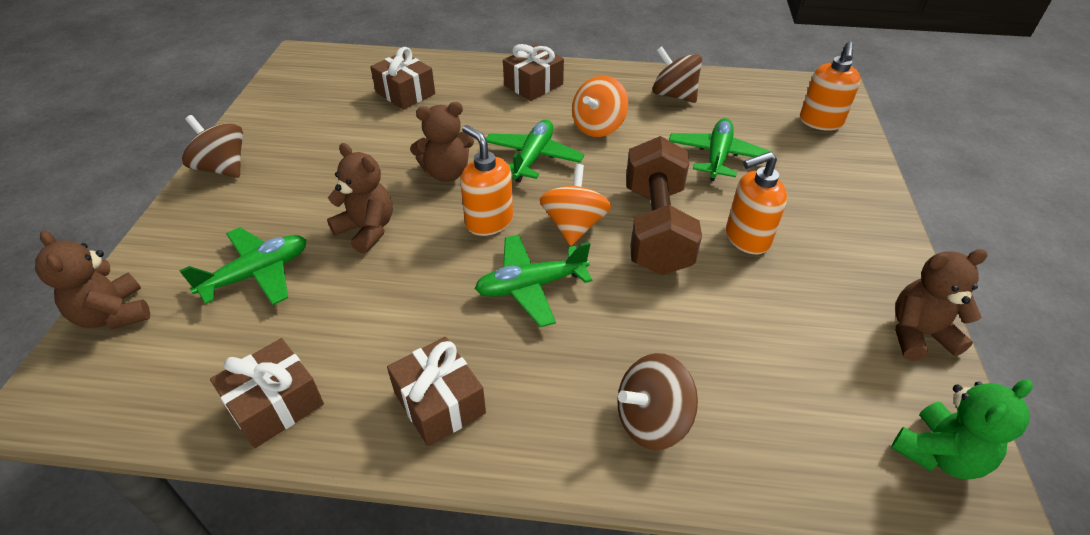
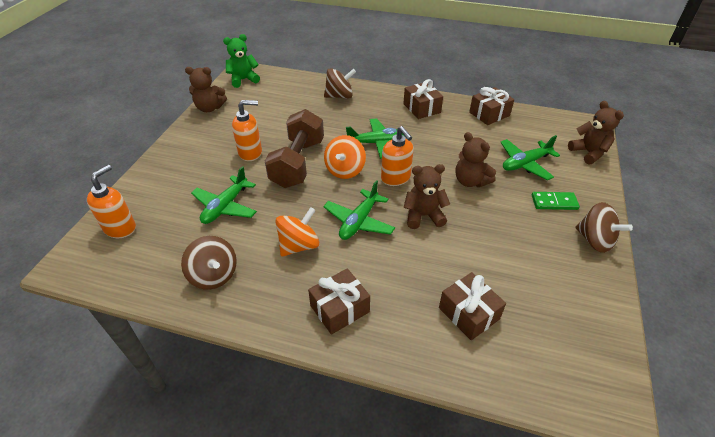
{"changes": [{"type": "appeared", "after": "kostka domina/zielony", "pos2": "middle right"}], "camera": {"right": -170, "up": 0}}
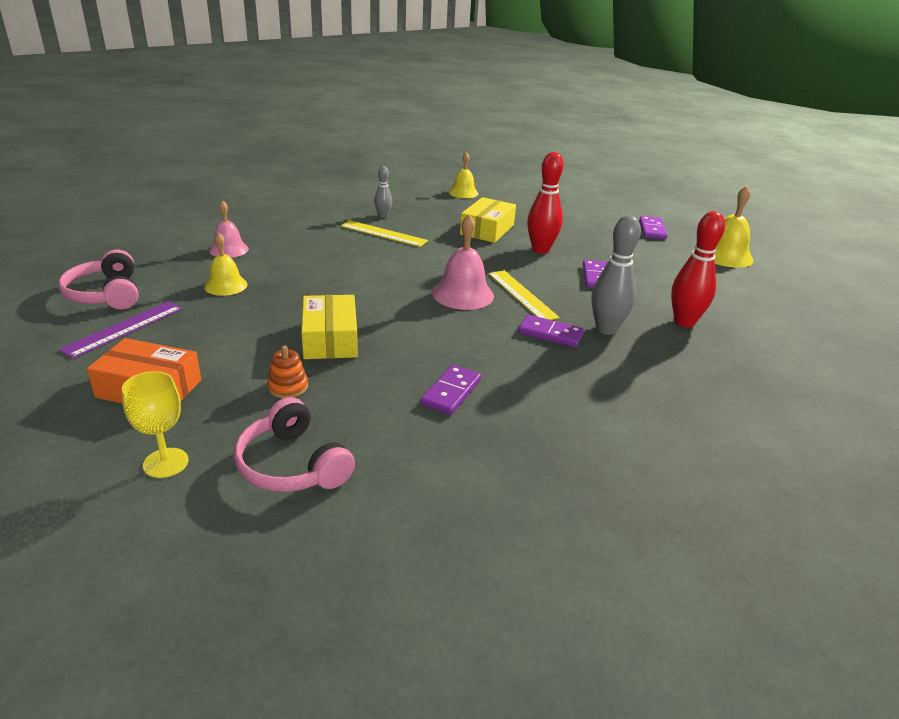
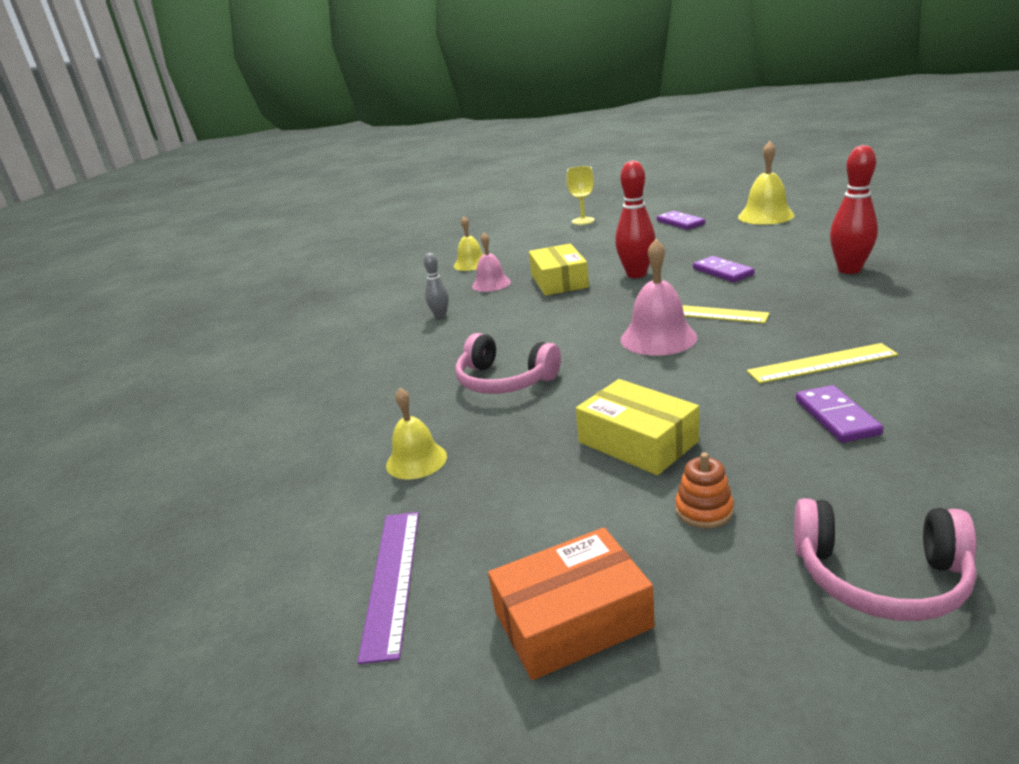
{"changes": [{"type": "relocated", "before": "słuchawki/różowy (no. 1 from left)", "pos1": "middle left", "pos2": "centre"}, {"type": "relocated", "before": "kielich/żółty", "pos1": "middle left", "pos2": "top centre"}, {"type": "relocated", "before": "dzwonek/różowy (no. 1 from left)", "pos1": "top left", "pos2": "centre"}, {"type": "relocated", "before": "linijka/żółty (no. 1 from left in the first image)", "after": "linijka/żółty (no. 2 from left)", "pos1": "top centre", "pos2": "middle right"}, {"type": "missing", "before": "kostka domina/fioletowy (no. 2 from left)", "pos1": "centre"}, {"type": "missing", "before": "kręgiel/szary (no. 2 from left)", "pos1": "middle right"}], "camera": {"right": -30, "up": -5}}
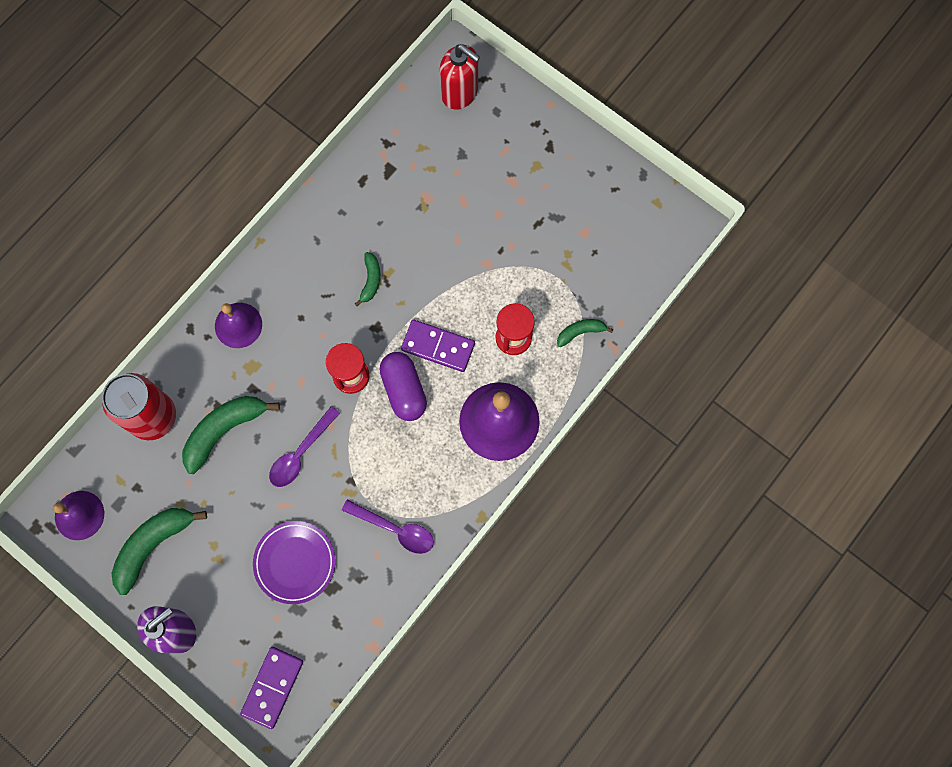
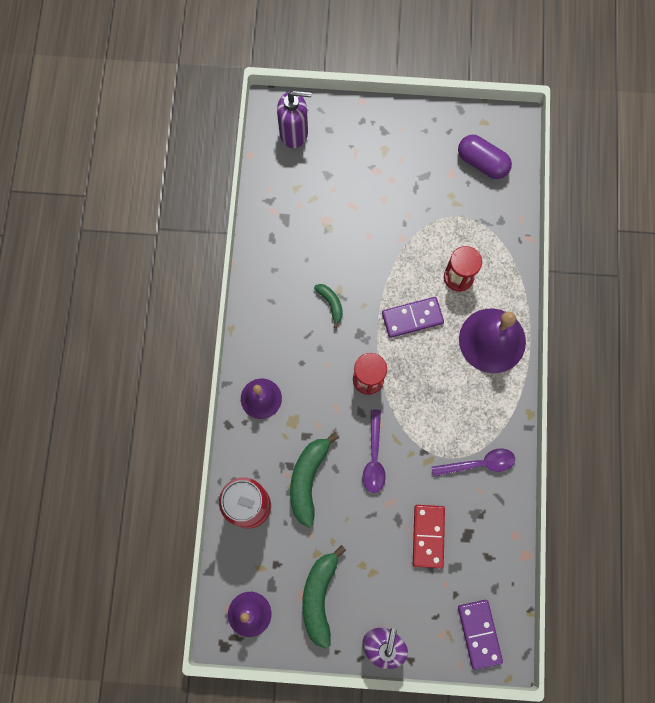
{"changes": [{"type": "exchanged", "before": "talerz/fioletowy", "after": "kostka domina/czerwony", "pos1": "bottom left", "pos2": "bottom centre"}, {"type": "relocated", "before": "kapsułka/fioletowy", "pos1": "centre", "pos2": "top right"}, {"type": "colour", "before": "dozownik mydła/czerwony", "after": "dozownik mydła/fioletowy (no. 1 from left)", "pos1": "top centre", "pos2": "top centre"}, {"type": "missing", "before": "banan/zielony (no. 4 from left)", "pos1": "centre"}], "camera": {"right": -35, "up": 0}}
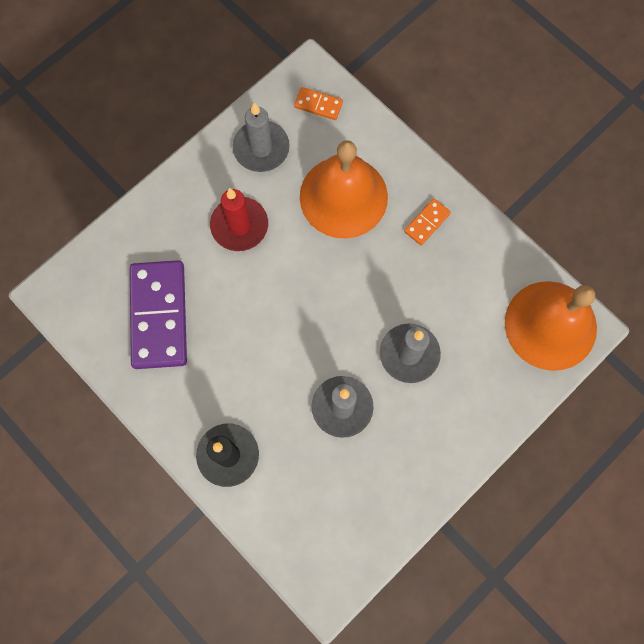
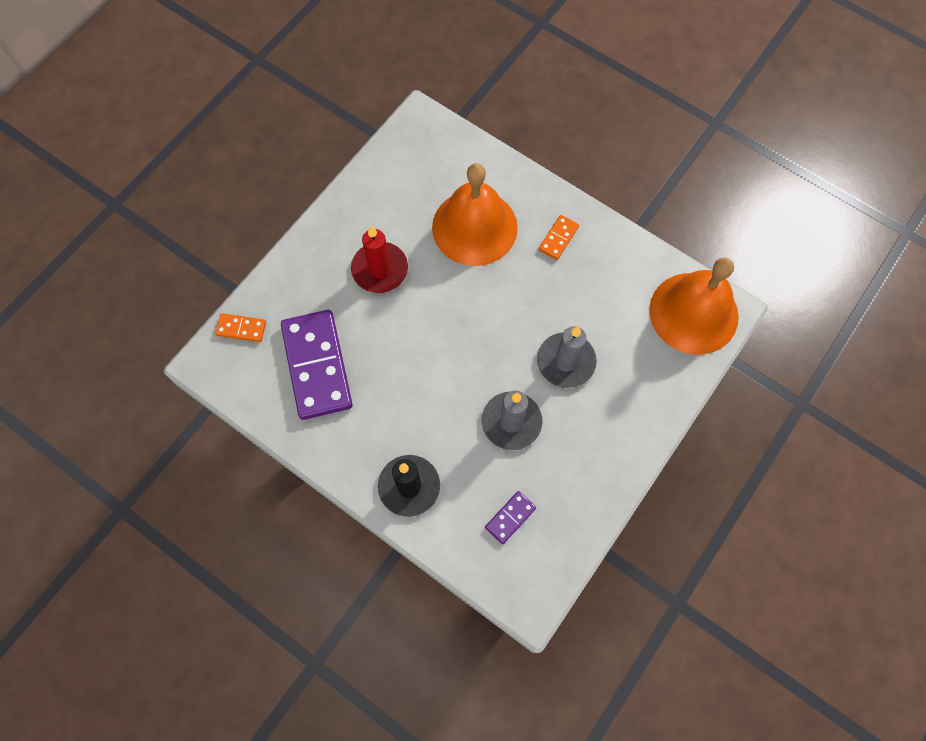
{"changes": [{"type": "missing", "before": "świeca/szary (no. 1 from left)", "pos1": "top centre"}, {"type": "relocated", "before": "kostka domina/pomarańczowy (no. 1 from left)", "pos1": "top centre", "pos2": "middle left"}, {"type": "appeared", "after": "kostka domina/fioletowy (no. 2 from left)", "pos2": "bottom centre"}], "camera": {"right": -10, "up": -5}}
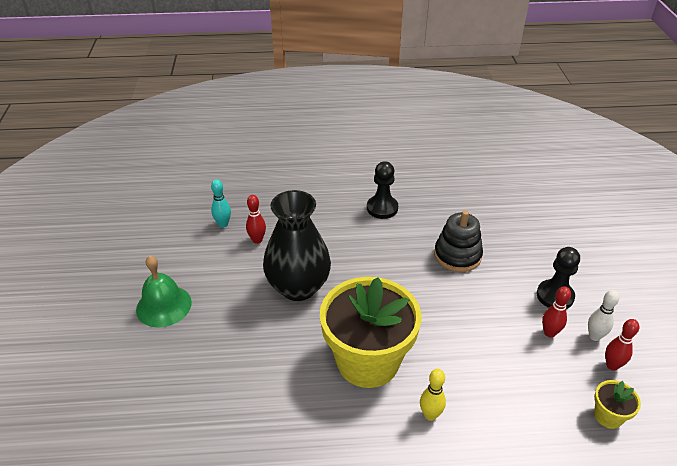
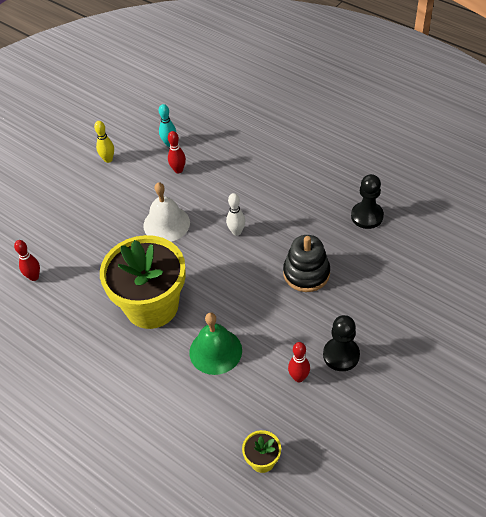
{"changes": [{"type": "relocated", "before": "dzwonek/zielony", "pos1": "middle left", "pos2": "centre"}, {"type": "exchanged", "before": "wazon/czarny", "after": "dzwonek/biały", "pos1": "centre", "pos2": "centre"}, {"type": "relocated", "before": "pionek/czarny (no. 1 from left in the first image)", "after": "pionek/czarny (no. 2 from left)", "pos1": "centre", "pos2": "middle right"}, {"type": "relocated", "before": "kręgiel/żółty", "pos1": "bottom centre", "pos2": "top left"}, {"type": "relocated", "before": "kręgiel/biały", "pos1": "bottom right", "pos2": "centre"}, {"type": "relocated", "before": "kręgiel/czerwony (no. 3 from left in the first image)", "after": "kręgiel/czerwony (no. 1 from left)", "pos1": "bottom right", "pos2": "middle left"}], "camera": {"right": 45, "up": 10}}
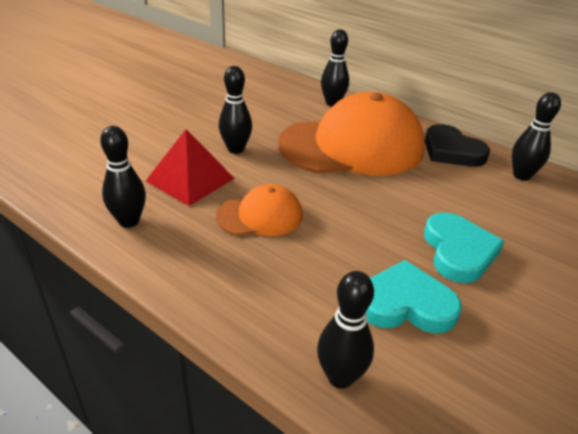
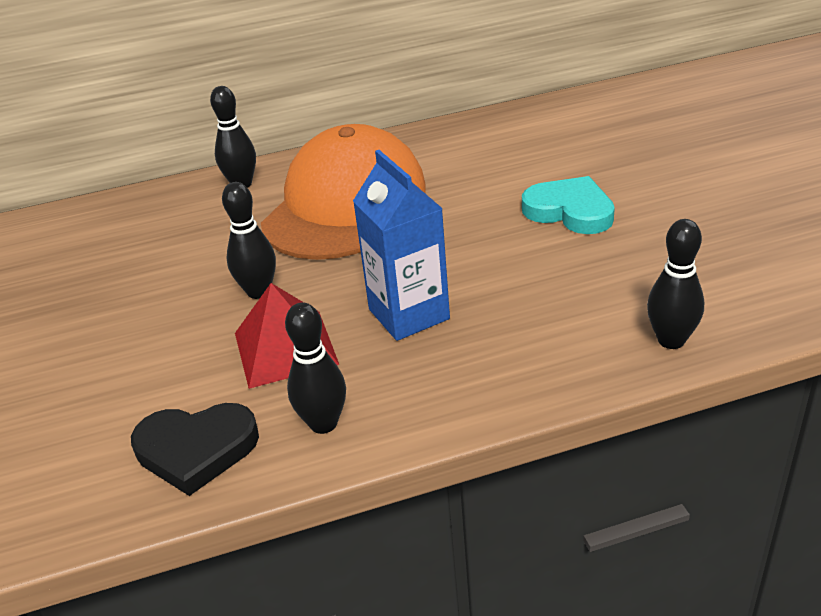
{"changes": [{"type": "exchanged", "before": "czapka/pomarańczowy (no. 1 from left)", "after": "karton mleka/niebieski", "pos1": "centre", "pos2": "centre"}, {"type": "missing", "before": "serce/turkusowy (no. 1 from left)", "pos1": "bottom right"}, {"type": "relocated", "before": "serce/czarny", "pos1": "middle right", "pos2": "bottom left"}, {"type": "missing", "before": "kręgiel/czarny (no. 5 from left)", "pos1": "top right"}], "camera": {"right": -50, "up": 0}}
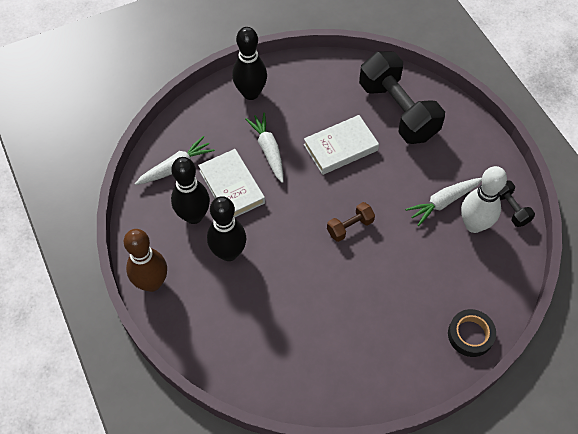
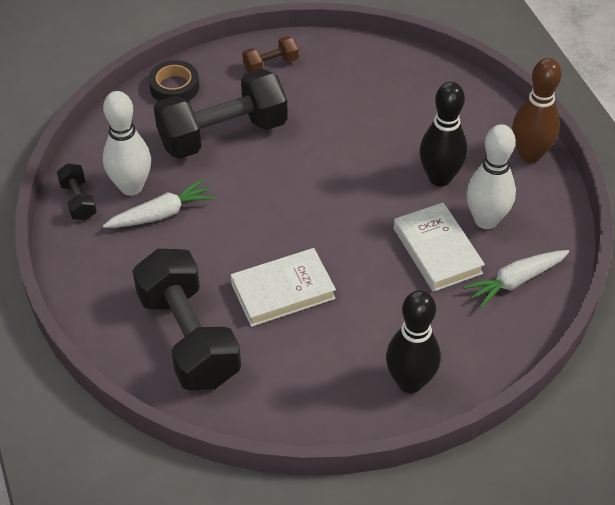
{"changes": [{"type": "colour", "before": "kręgiel/czarny (no. 1 from left)", "after": "kręgiel/biały (no. 2 from left)", "pos1": "middle left", "pos2": "middle right"}, {"type": "missing", "before": "marchewka/biały (no. 2 from left)", "pos1": "centre"}, {"type": "relocated", "before": "hantel/brązowy", "pos1": "centre", "pos2": "top centre"}, {"type": "appeared", "after": "hantel/czarny (no. 3 from left)", "pos2": "top centre"}], "camera": {"right": -175, "up": -10}}
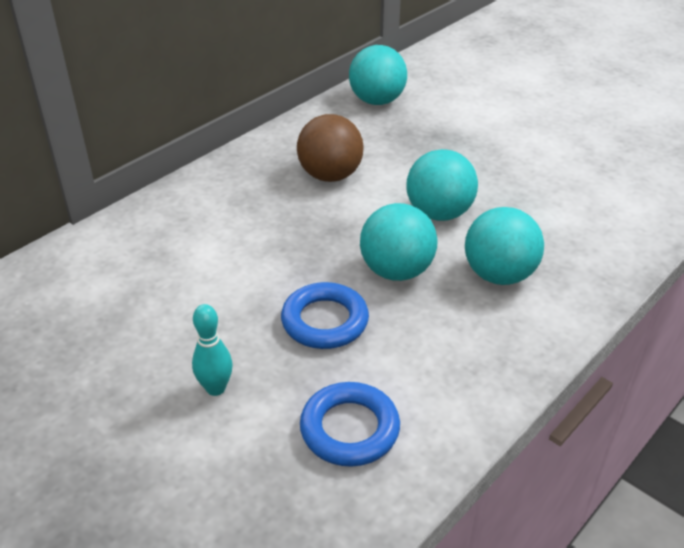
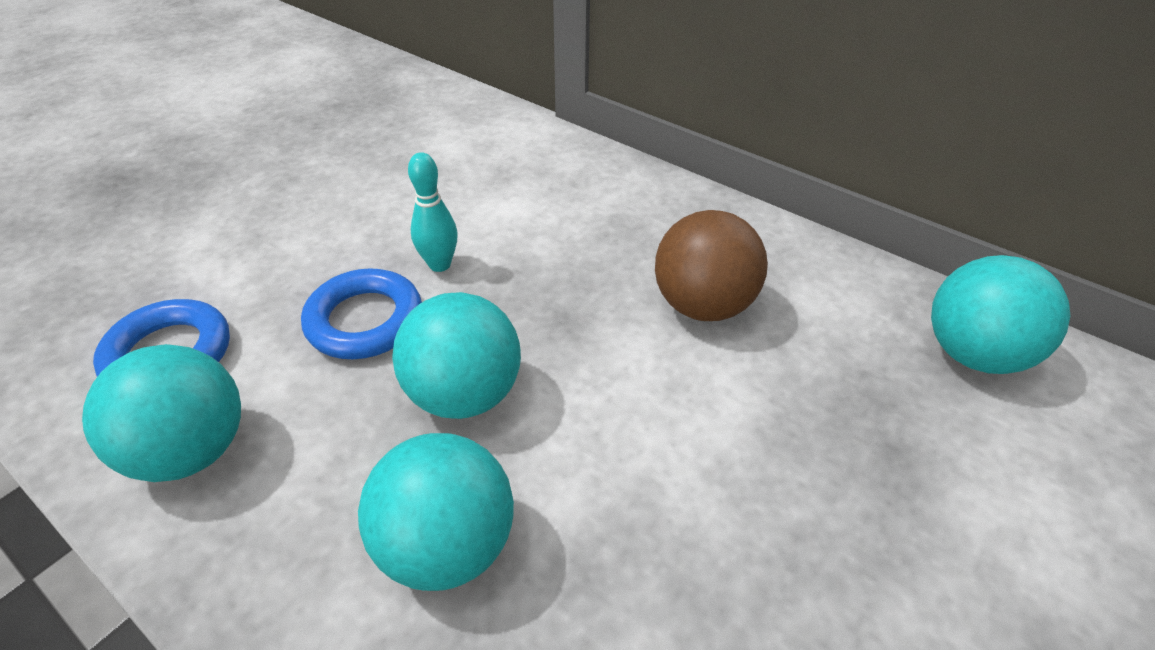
{"changes": [{"type": "relocated", "before": "kręgiel/turkusowy", "pos1": "middle left", "pos2": "top centre"}, {"type": "relocated", "before": "piłka/turkusowy (no. 3 from left in the first image)", "after": "piłka/turkusowy (no. 1 from left)", "pos1": "centre", "pos2": "middle left"}], "camera": {"right": 85, "up": 5}}
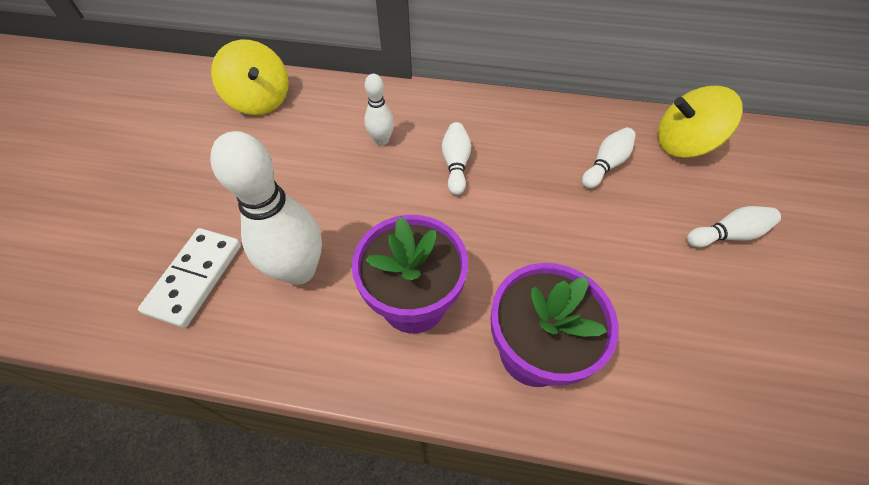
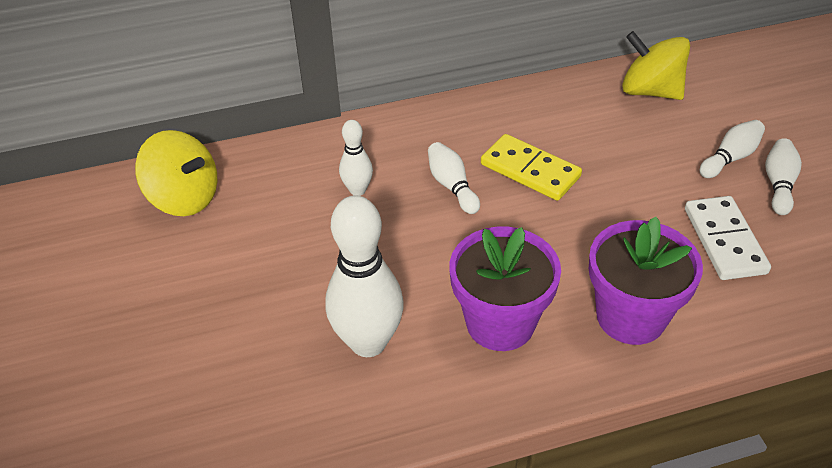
{"changes": [{"type": "relocated", "before": "kostka domina/biały", "pos1": "middle left", "pos2": "middle right"}, {"type": "relocated", "before": "kręgiel/biały (no. 4 from left in the first image)", "after": "kręgiel/biały (no. 5 from left)", "pos1": "top right", "pos2": "middle right"}, {"type": "spun", "before": "bączek/żółty (no. 2 from left)", "pos1": "top right", "pos2": "top right", "turn": 60}, {"type": "appeared", "after": "kostka domina/żółty", "pos2": "centre"}], "camera": {"right": -25, "up": -10}}
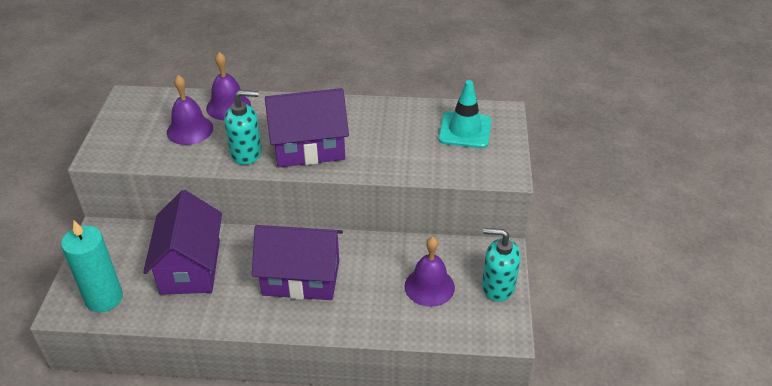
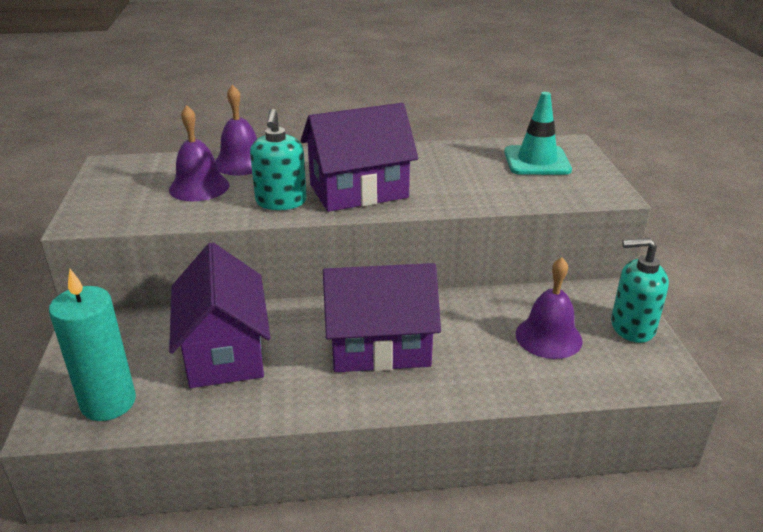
{"changes": [{"type": "spun", "before": "dozownik mydła/turkusowy (no. 1 from left)", "pos1": "top left", "pos2": "top centre", "turn": 105}], "camera": {"right": -10, "up": -10}}
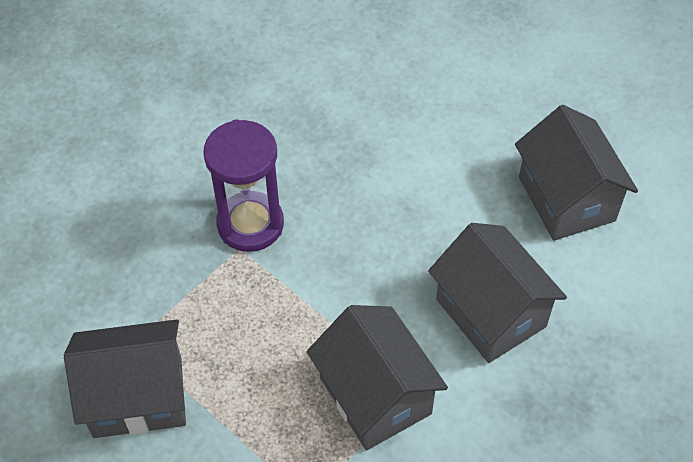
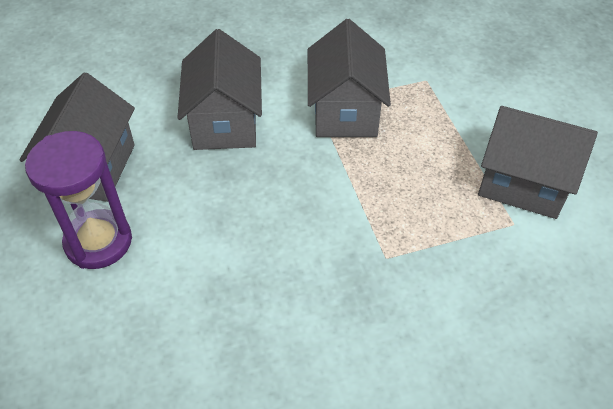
{"changes": [{"type": "relocated", "before": "klepsydra/fioletowy", "pos1": "centre", "pos2": "middle left"}], "camera": {"right": -150, "up": -5}}
